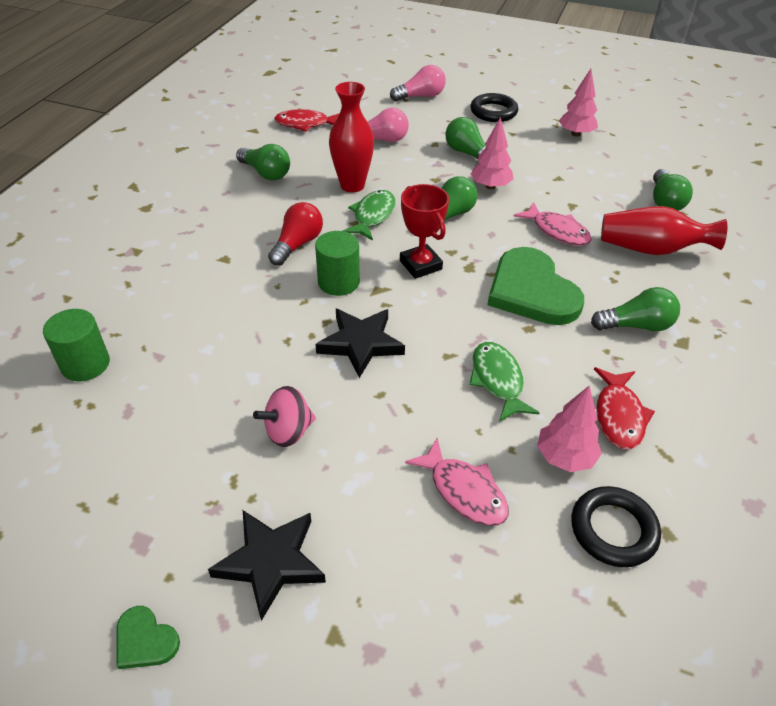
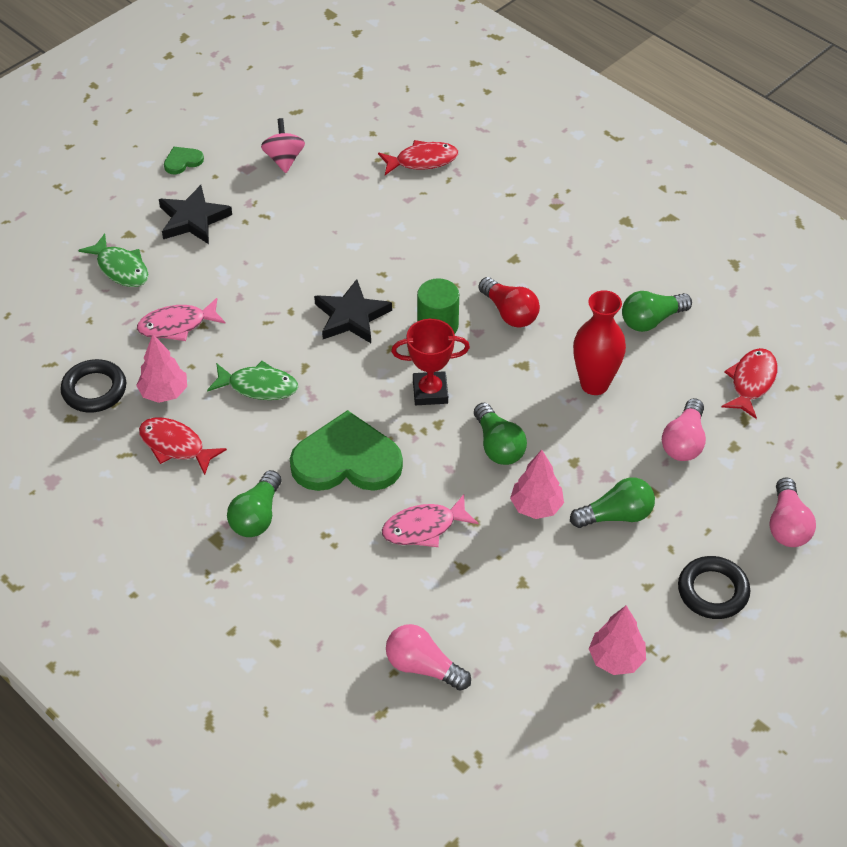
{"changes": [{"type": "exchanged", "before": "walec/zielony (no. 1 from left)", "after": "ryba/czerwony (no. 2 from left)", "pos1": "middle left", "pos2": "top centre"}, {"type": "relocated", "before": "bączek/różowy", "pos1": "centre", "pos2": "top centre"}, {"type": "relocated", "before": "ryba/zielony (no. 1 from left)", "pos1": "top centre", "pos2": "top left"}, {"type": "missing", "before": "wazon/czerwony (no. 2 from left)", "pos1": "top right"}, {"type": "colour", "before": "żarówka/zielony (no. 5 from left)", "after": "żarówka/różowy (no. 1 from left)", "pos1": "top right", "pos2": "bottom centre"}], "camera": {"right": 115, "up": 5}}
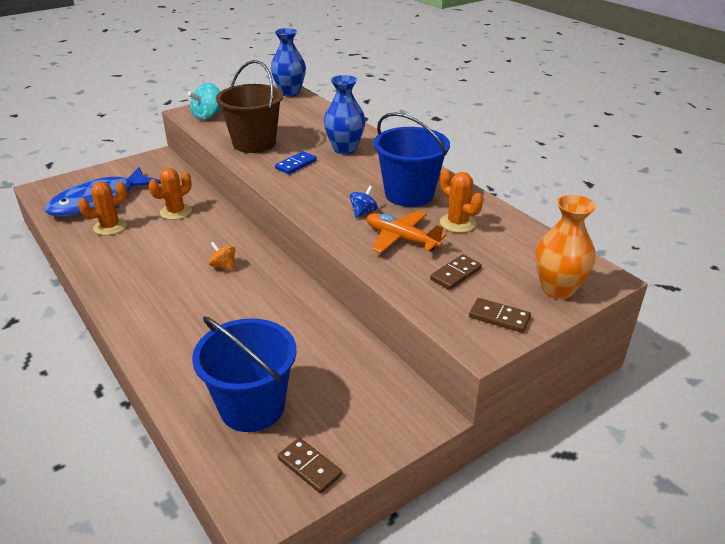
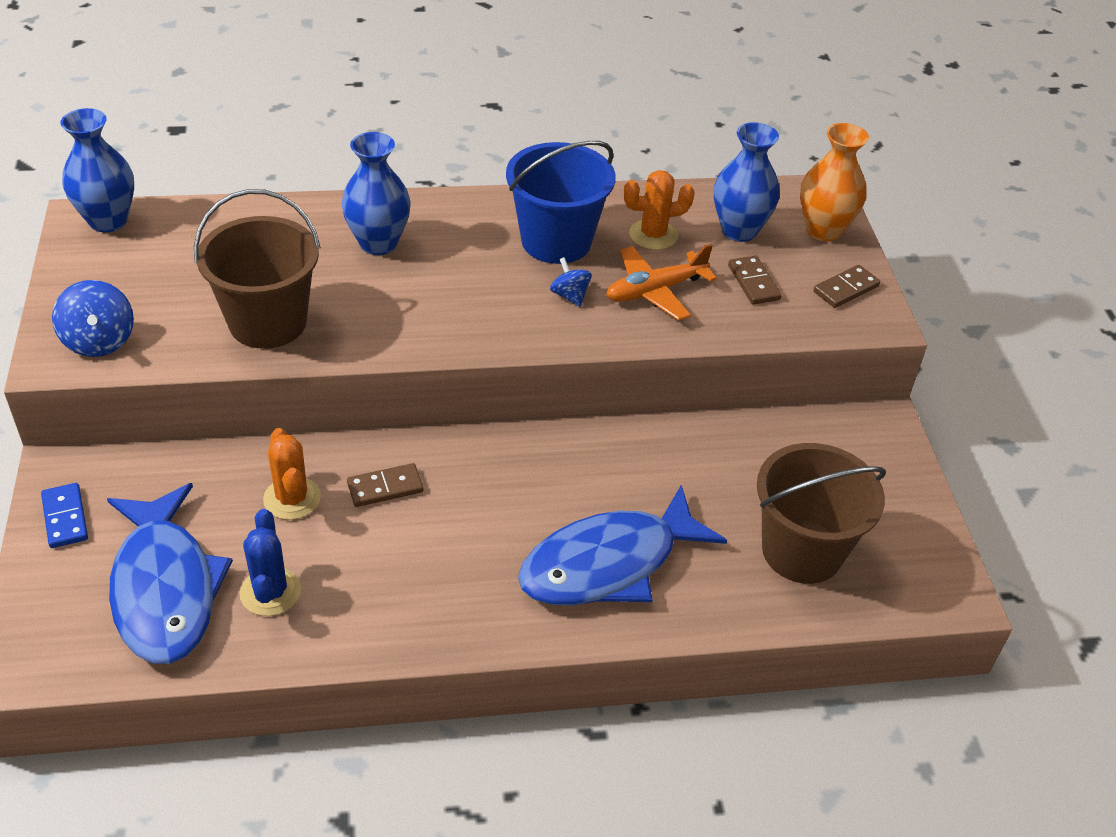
{"changes": [{"type": "colour", "before": "kaktus/pomarańczowy (no. 1 from left)", "after": "kaktus/niebieski", "pos1": "middle left", "pos2": "bottom left"}, {"type": "colour", "before": "bączek/turkusowy", "after": "bączek/niebieski (no. 1 from left)", "pos1": "top left", "pos2": "middle left"}, {"type": "colour", "before": "wiadro/niebieski (no. 1 from left)", "after": "wiadro/brązowy (no. 2 from left)", "pos1": "bottom centre", "pos2": "middle right"}, {"type": "missing", "before": "bączek/pomarańczowy", "pos1": "middle left"}, {"type": "relocated", "before": "kostka domina/niebieski", "pos1": "top centre", "pos2": "middle left"}, {"type": "relocated", "before": "kostka domina/brązowy (no. 1 from left)", "pos1": "bottom centre", "pos2": "centre"}, {"type": "appeared", "after": "ryba/niebieski (no. 2 from left)", "pos2": "centre"}, {"type": "appeared", "after": "wazon/niebieski (no. 3 from left)", "pos2": "top right"}], "camera": {"right": -65, "up": 10}}
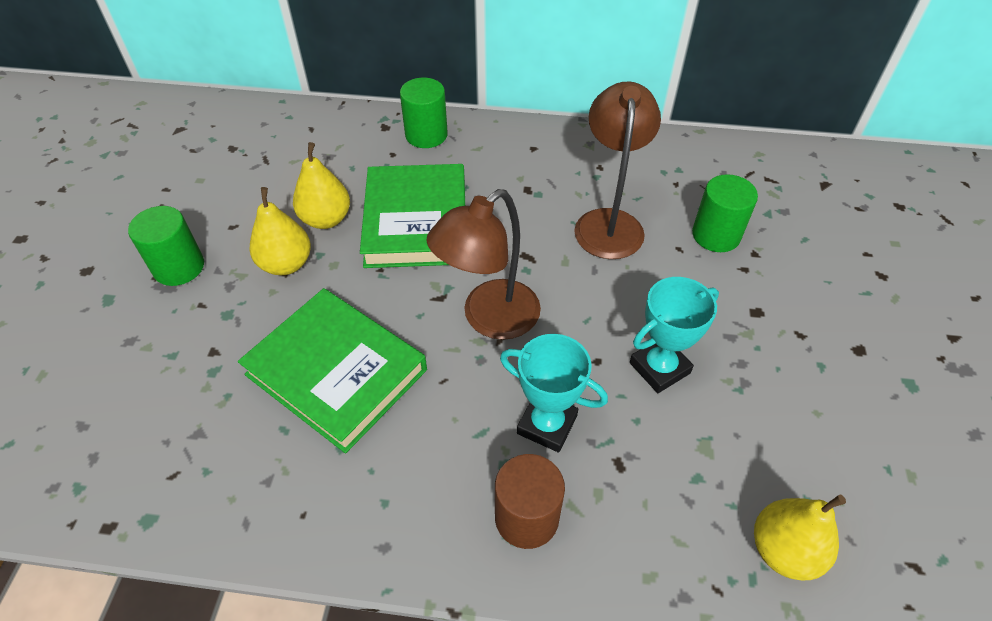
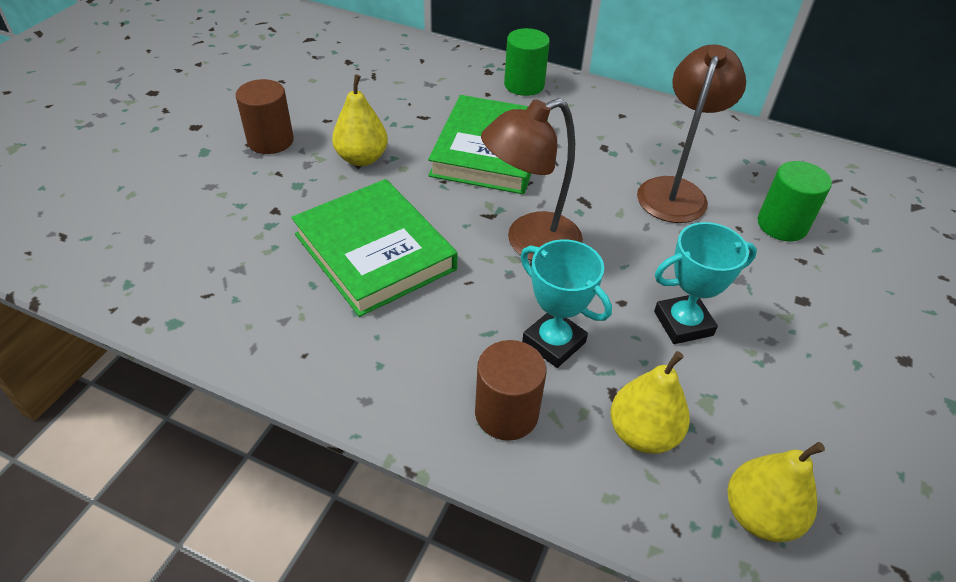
{"changes": [{"type": "colour", "before": "walec/zielony (no. 1 from left)", "after": "walec/brązowy (no. 1 from left)", "pos1": "middle left", "pos2": "top left"}, {"type": "relocated", "before": "gruszka/żółty (no. 2 from left)", "pos1": "top left", "pos2": "bottom right"}], "camera": {"right": 15, "up": -5}}
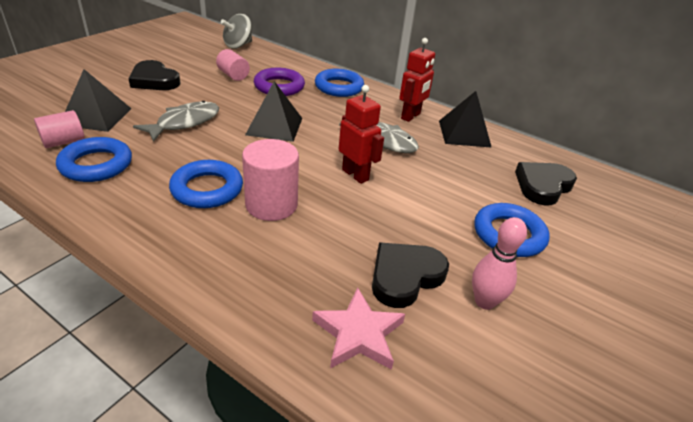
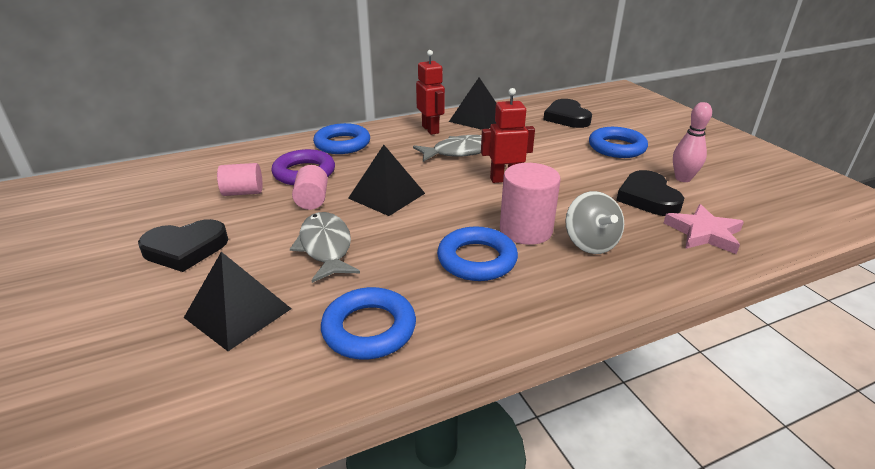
{"changes": [{"type": "relocated", "before": "walec/różowy (no. 1 from left in the first image)", "after": "walec/różowy (no. 2 from left)", "pos1": "top left", "pos2": "centre"}, {"type": "relocated", "before": "bączek/szary", "pos1": "top centre", "pos2": "middle right"}], "camera": {"right": -55, "up": -5}}
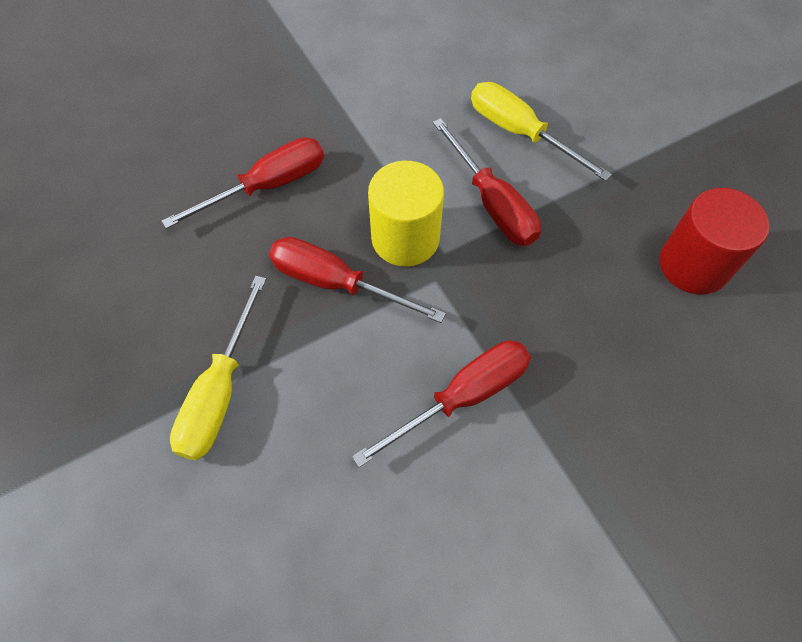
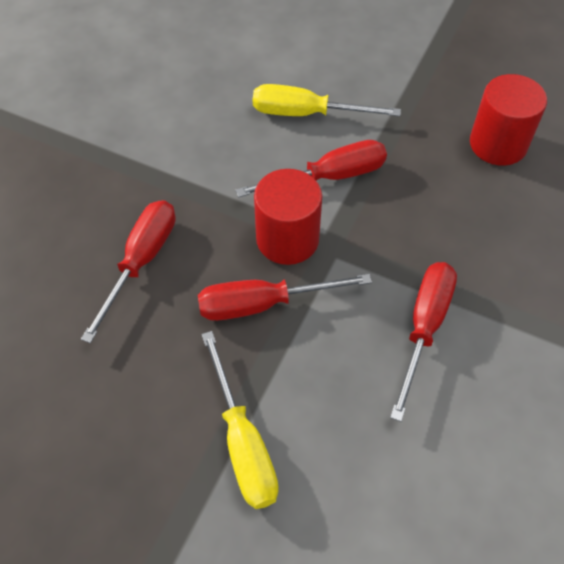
{"changes": [{"type": "colour", "before": "walec/żółty", "after": "walec/czerwony (no. 1 from left)", "pos1": "centre", "pos2": "centre"}, {"type": "spun", "before": "śrubokręt/czerwony (no. 4 from left in the first image)", "pos1": "top centre", "pos2": "top centre", "turn": -45}], "camera": {"right": -35, "up": -5}}
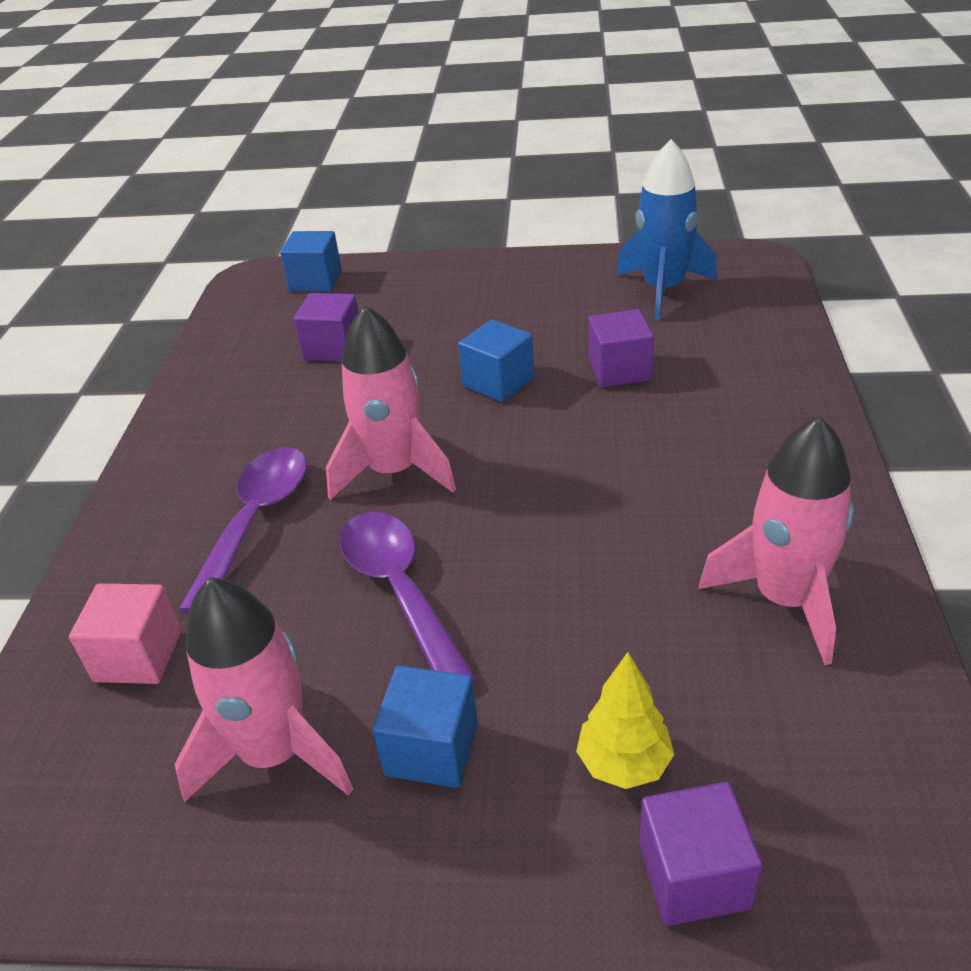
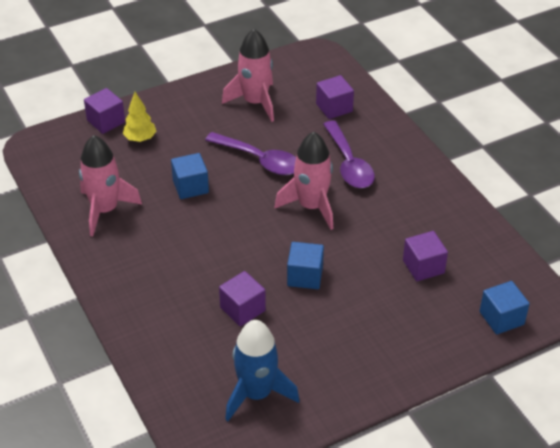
{"changes": [{"type": "colour", "before": "sześcian/różowy", "after": "sześcian/fioletowy (no. 3 from left)", "pos1": "middle left", "pos2": "top centre"}, {"type": "relocated", "before": "sześcian/niebieski (no. 2 from left in the first image)", "after": "sześcian/niebieski (no. 1 from left)", "pos1": "bottom centre", "pos2": "centre"}], "camera": {"right": 145, "up": 5}}
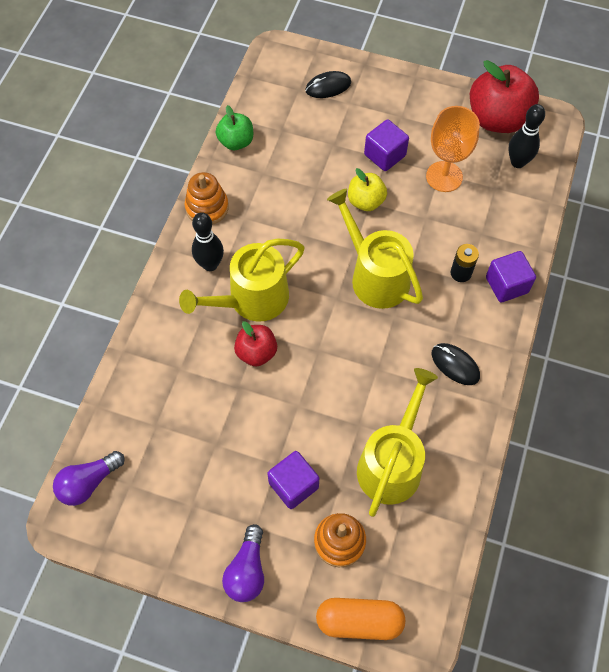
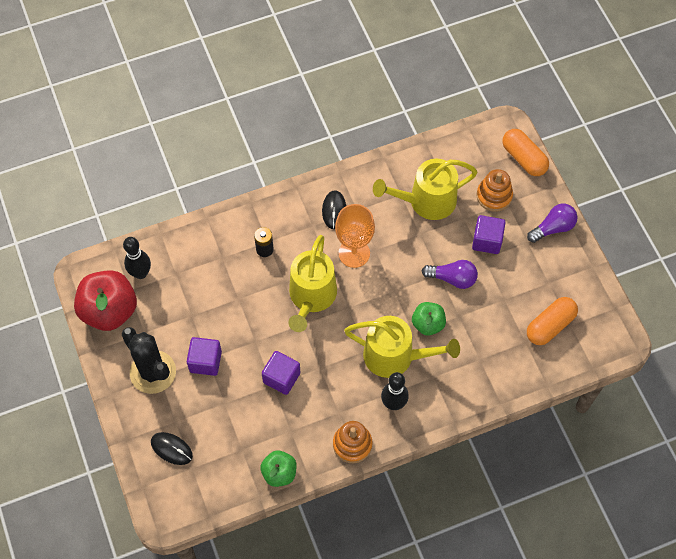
{"changes": [{"type": "relocated", "before": "żarówka/fioletowy (no. 1 from left)", "pos1": "bottom left", "pos2": "centre"}, {"type": "colour", "before": "jabłko/czerwony (no. 1 from left)", "after": "jabłko/zielony (no. 2 from left)", "pos1": "centre", "pos2": "centre"}, {"type": "missing", "before": "jabłko/żółty", "pos1": "top centre"}, {"type": "relocated", "before": "kielich/pomarańczowy", "pos1": "top right", "pos2": "centre"}, {"type": "relocated", "before": "sześcian/fioletowy (no. 3 from left in the first image)", "after": "sześcian/fioletowy (no. 2 from left)", "pos1": "middle right", "pos2": "bottom centre"}, {"type": "appeared", "after": "kaktus/czarny", "pos2": "middle left"}, {"type": "appeared", "after": "kapsułka/pomarańczowy (no. 2 from left)", "pos2": "middle right"}], "camera": {"right": -130, "up": 0}}
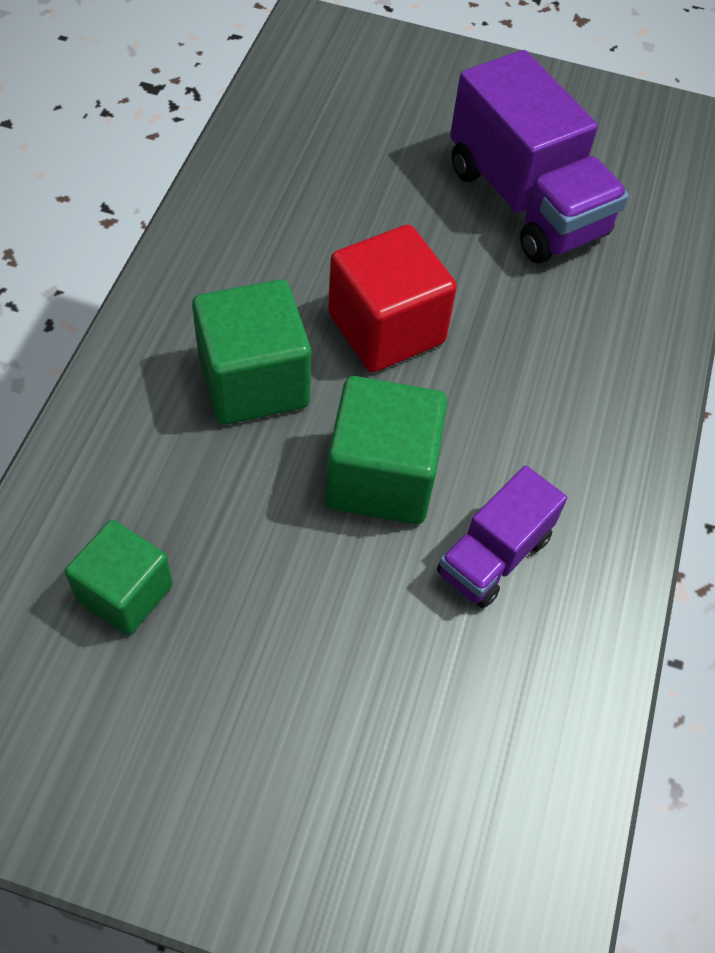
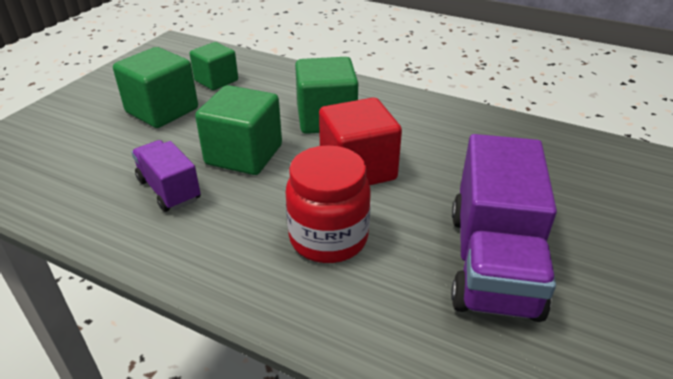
{"changes": [{"type": "spun", "before": "ciężarówka/fioletowy (no. 2 from left)", "pos1": "top right", "pos2": "middle right", "turn": -60}, {"type": "appeared", "after": "sześcian/zielony (no. 1 from left)", "pos2": "top left"}, {"type": "appeared", "after": "słoik/czerwony", "pos2": "centre"}], "camera": {"right": 105, "up": -20}}
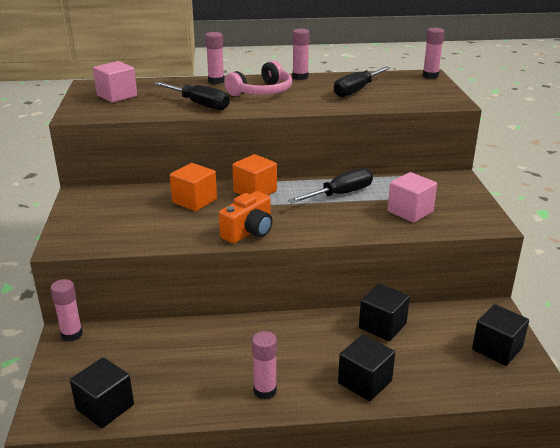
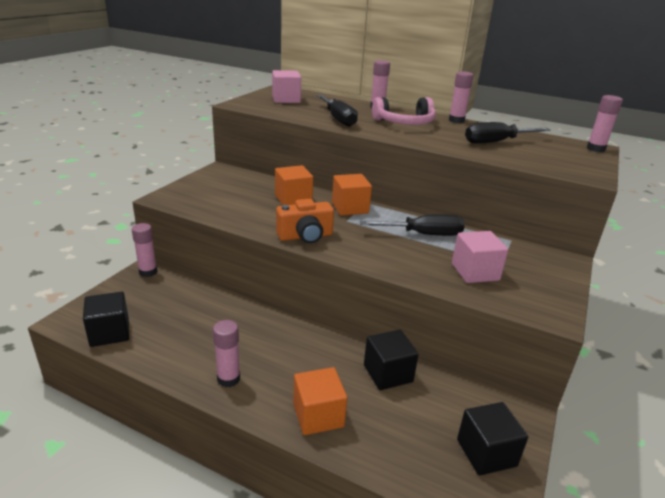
{"changes": [{"type": "colour", "before": "sześcian/czarny (no. 2 from left)", "after": "sześcian/pomarańczowy (no. 2 from left)", "pos1": "bottom centre", "pos2": "bottom centre"}], "camera": {"right": 30, "up": 0}}
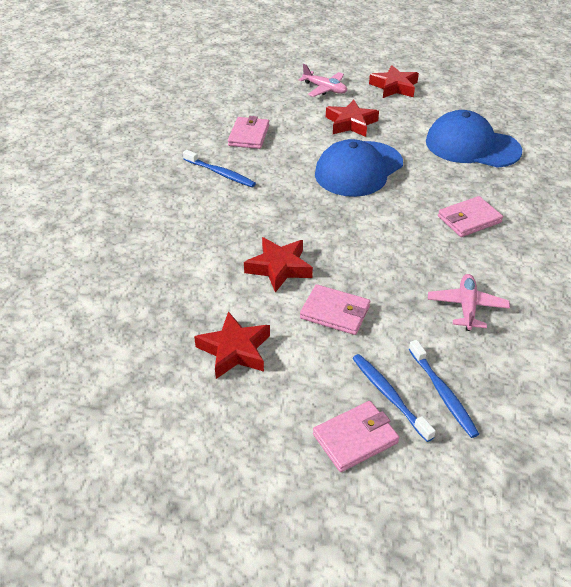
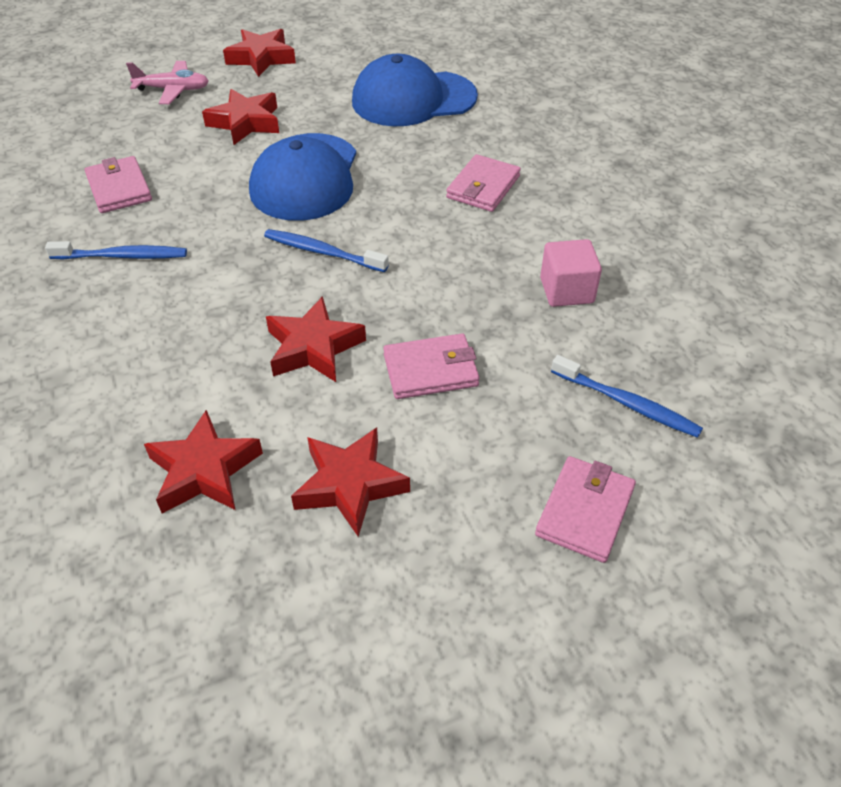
{"changes": [{"type": "relocated", "before": "szczoteczka do zębów/niebieski (no. 2 from left)", "pos1": "bottom right", "pos2": "top centre"}, {"type": "exchanged", "before": "samolot/różowy (no. 2 from left)", "after": "sześcian/różowy", "pos1": "middle right", "pos2": "middle right"}, {"type": "appeared", "after": "gwiazda/czerwony (no. 1 from left)", "pos2": "middle left"}], "camera": {"right": -35, "up": 5}}
